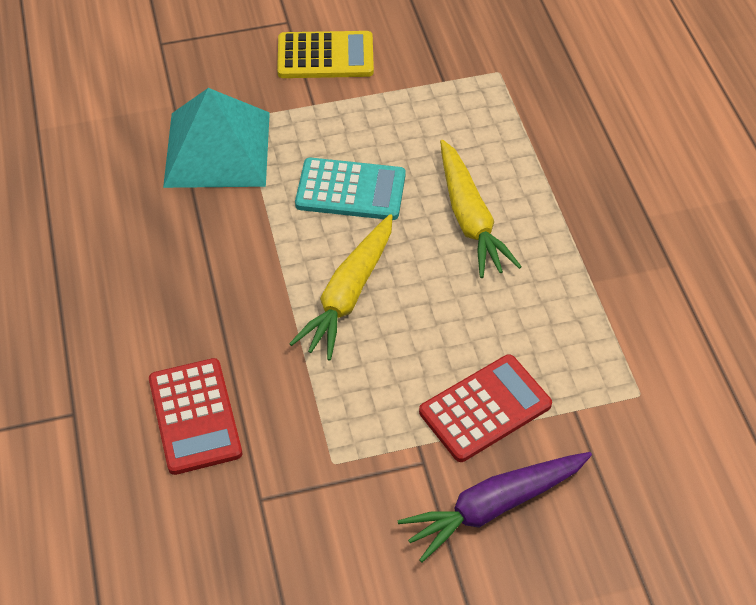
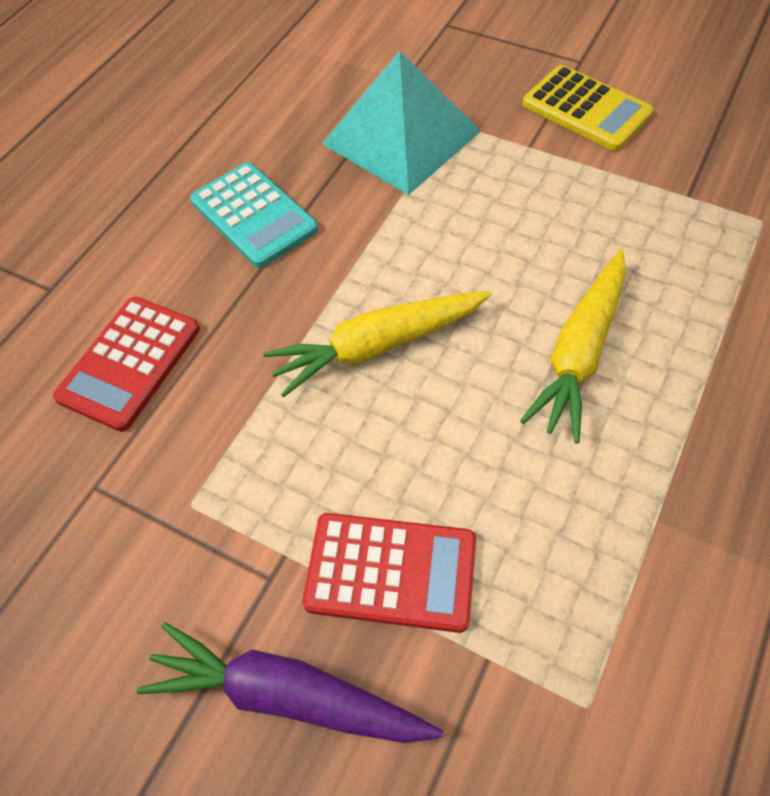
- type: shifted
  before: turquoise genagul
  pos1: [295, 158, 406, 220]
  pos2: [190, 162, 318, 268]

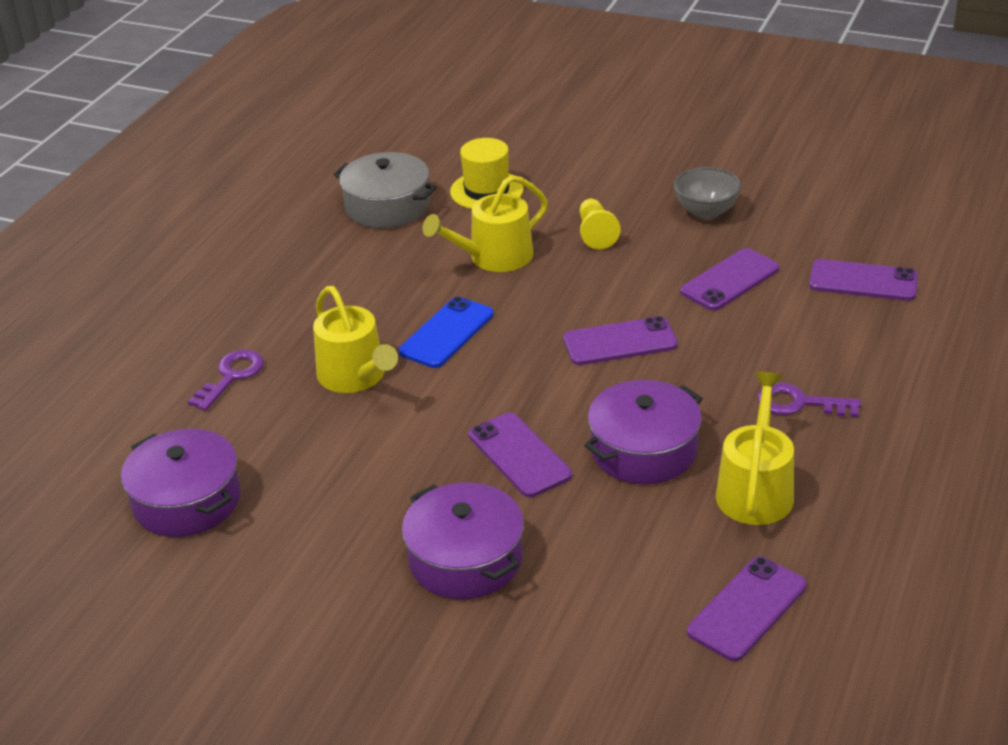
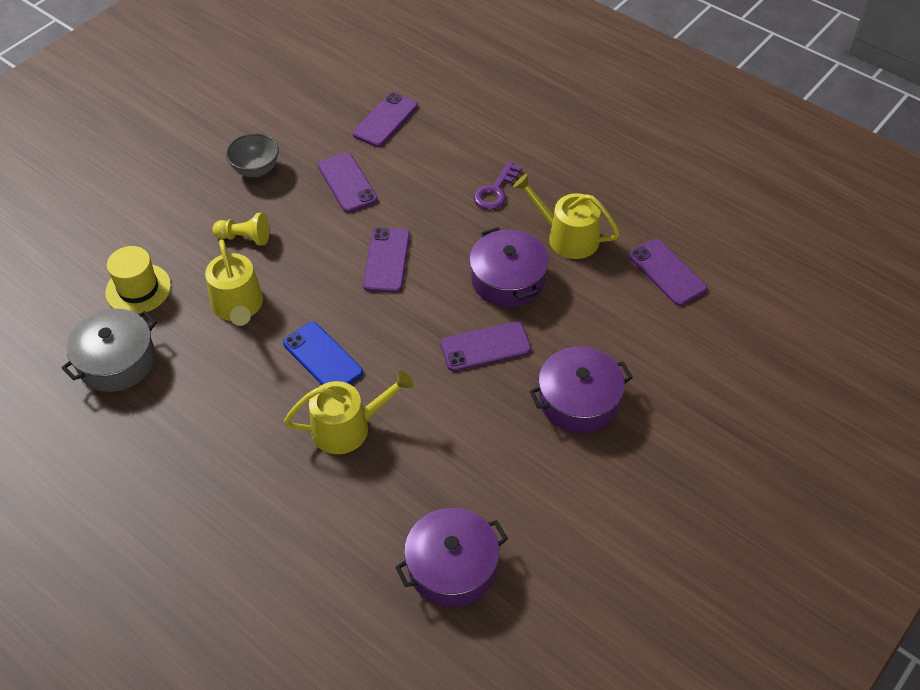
- type: gone
  before: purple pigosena
  pos1: [188, 350, 264, 411]

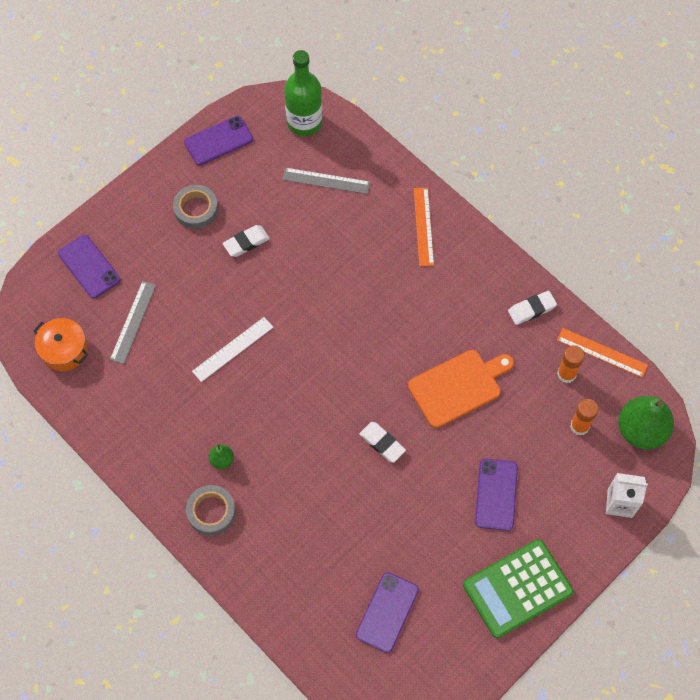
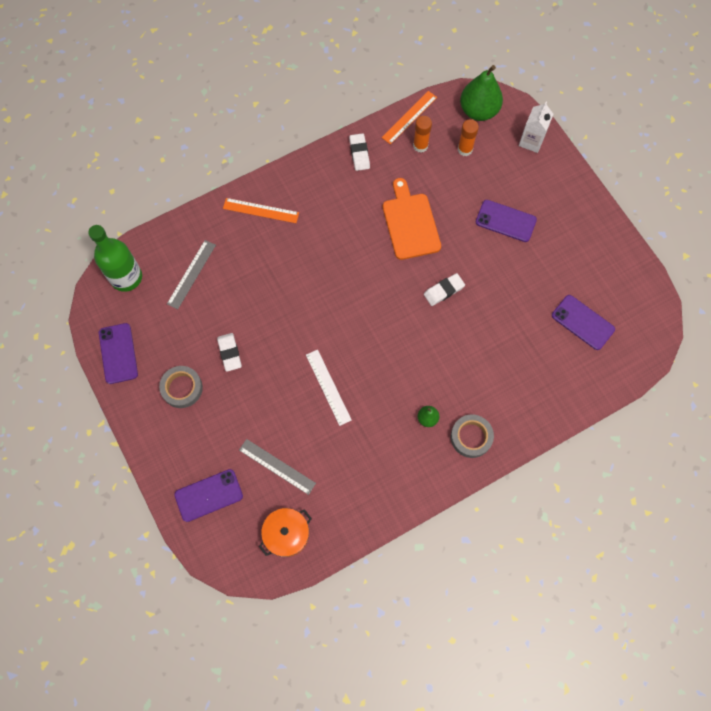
- type: gone
  before: green genagul
  pos1: [463, 539, 574, 638]

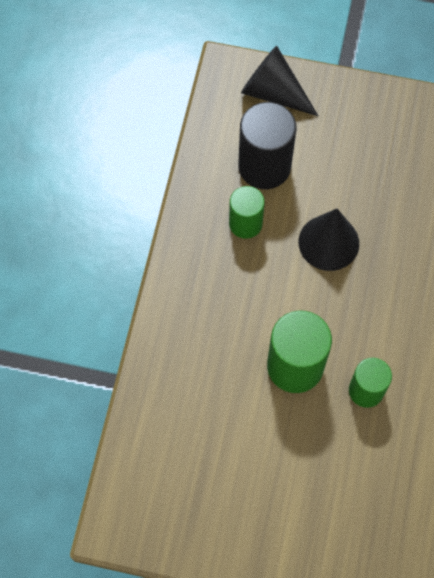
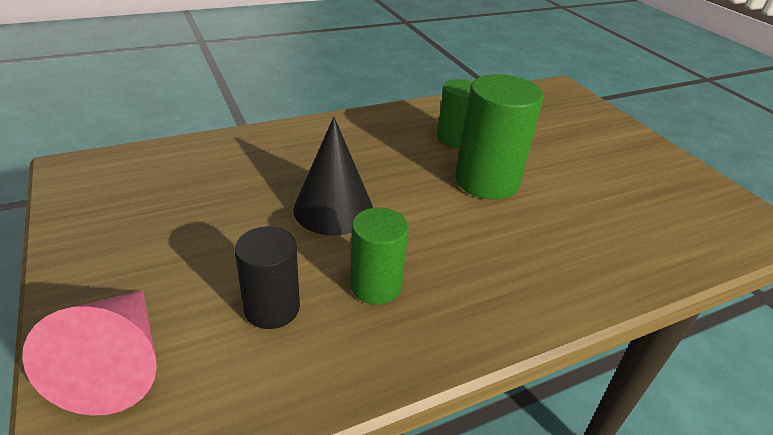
- type: repainted
  before: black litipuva
  after: pink litipuva
  pos1: [241, 46, 318, 116]
  pos2: [22, 290, 157, 416]
- type: scaled
  before: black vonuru
  pos1: [238, 102, 296, 189]
  pos2: [235, 226, 300, 329]
  scale: 0.62

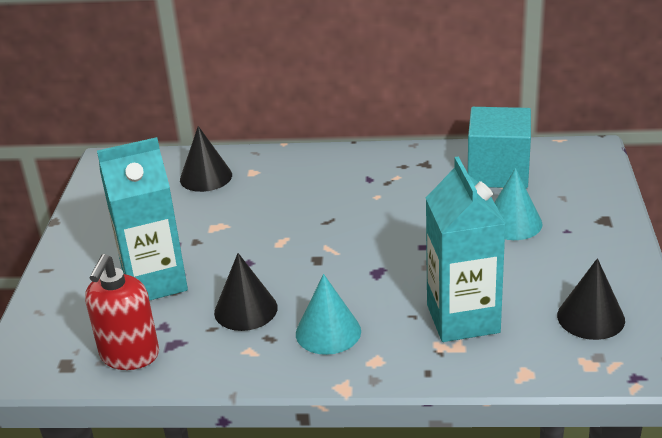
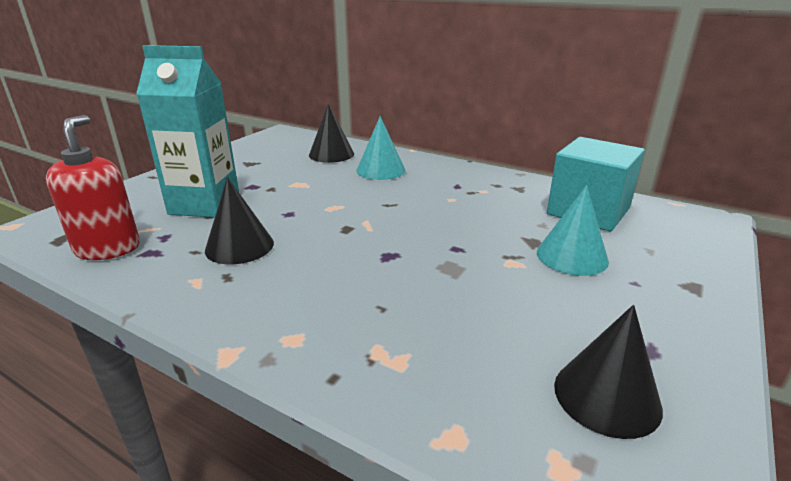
- type: gone
  before: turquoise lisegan
  pos1: [426, 156, 506, 342]
- type: rotated
  before: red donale
  pos1: [85, 254, 159, 370]
  pos2: [46, 115, 140, 260]
  turn: 135
- type: shifted
  before: turquoise litipuva
  pos1: [296, 274, 361, 355]
  pos2: [356, 116, 405, 180]

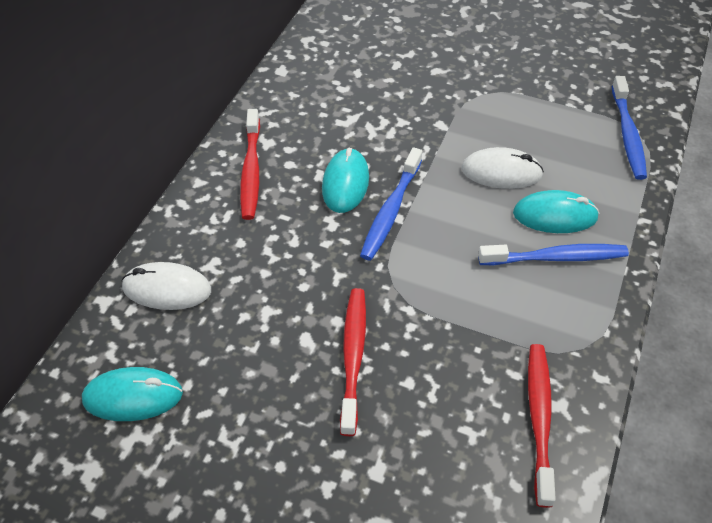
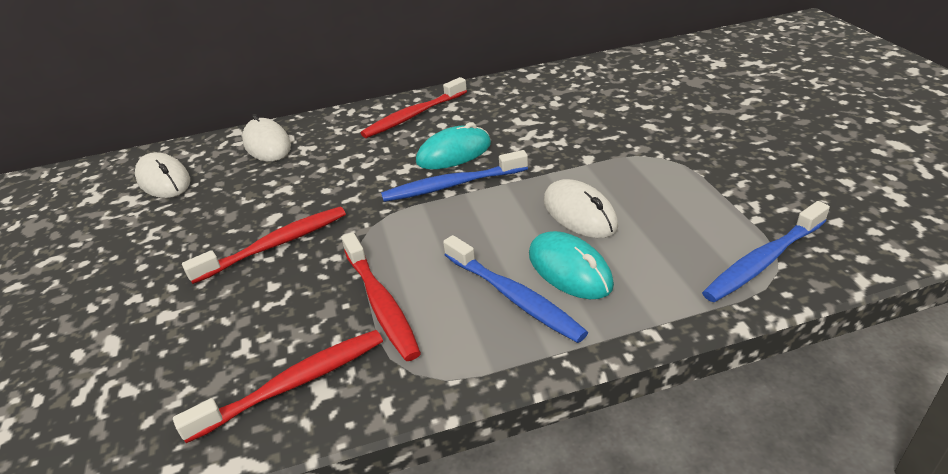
- type: repainted
  before: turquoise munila
  after: white munila
  pos1: [82, 367, 183, 421]
  pos2: [135, 152, 190, 198]
- type: new
  after: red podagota
  pos2: [342, 232, 421, 361]

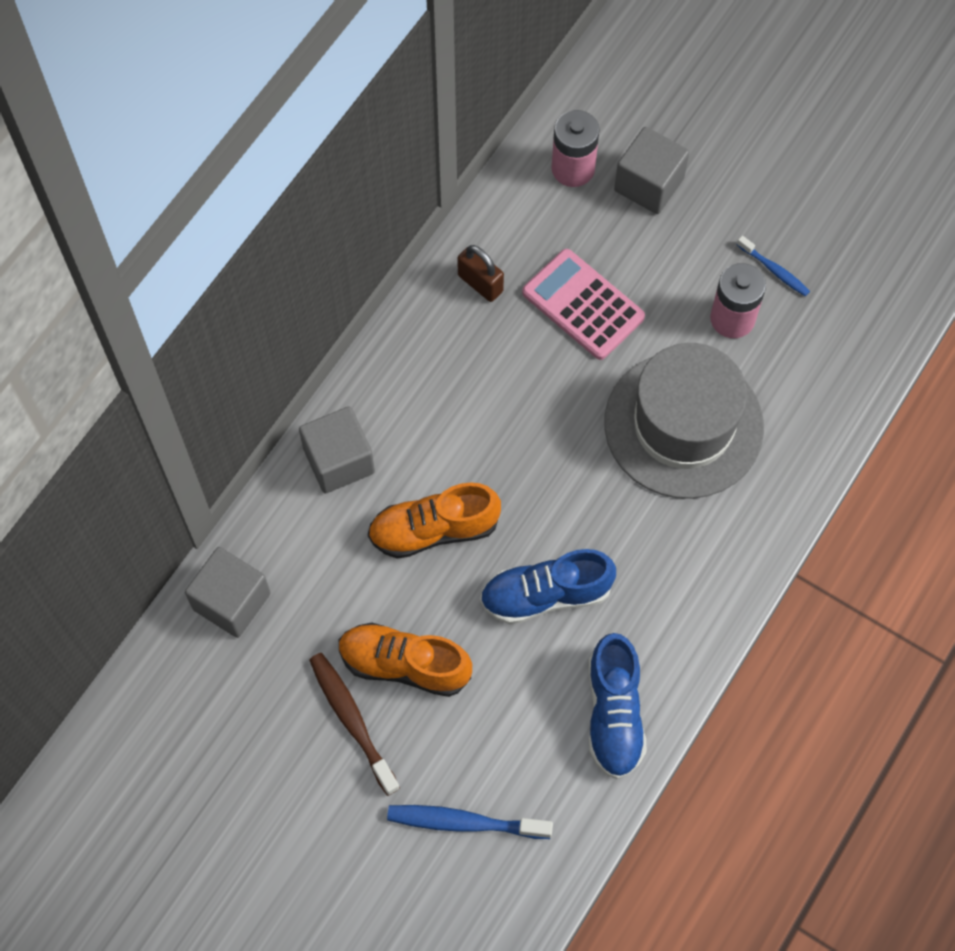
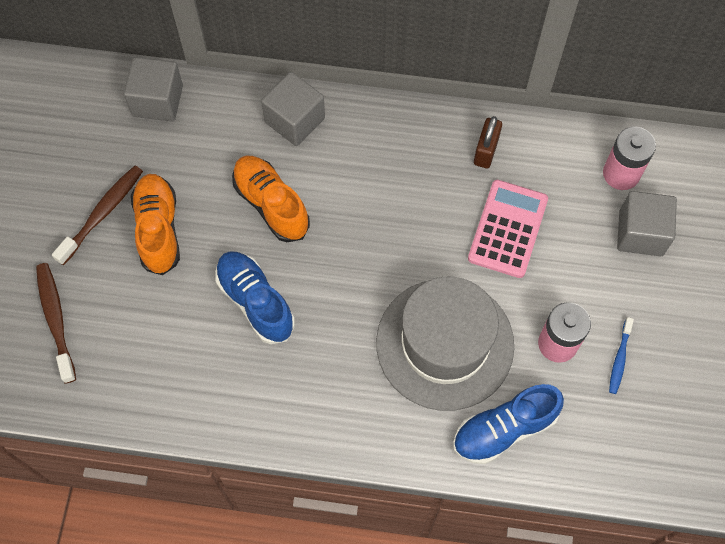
- type: shifted
  before: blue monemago
  pos1: [588, 633, 646, 779]
  pos2: [453, 384, 564, 464]
- type: repainted
  before: blue podagota
  after: brown podagota
  pos1: [387, 805, 553, 839]
  pos2: [36, 263, 76, 383]

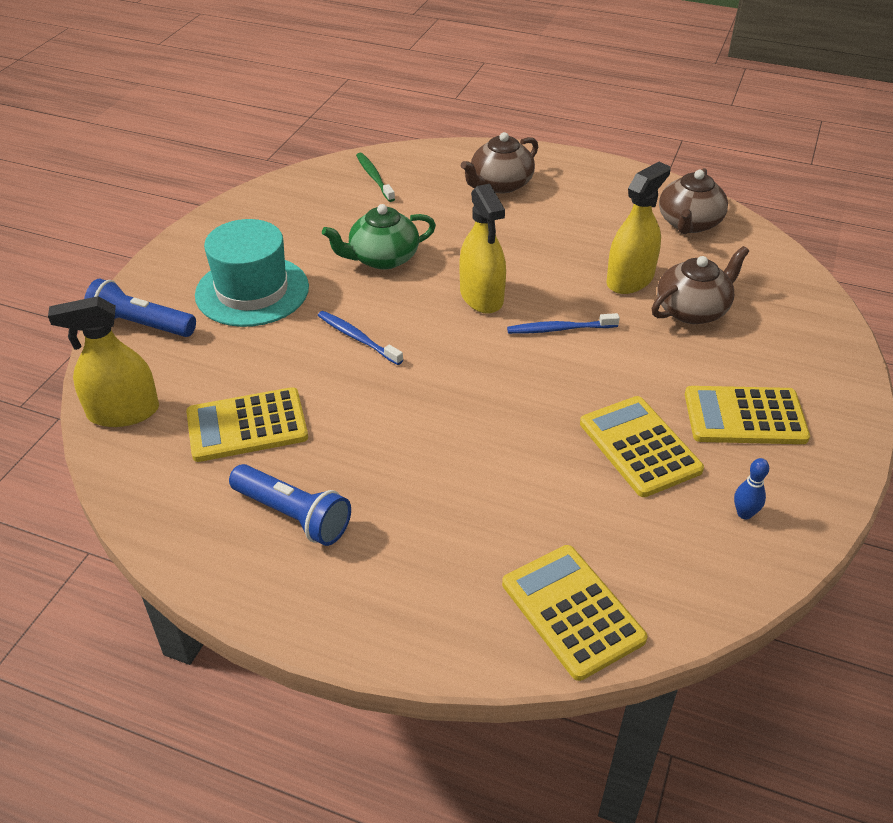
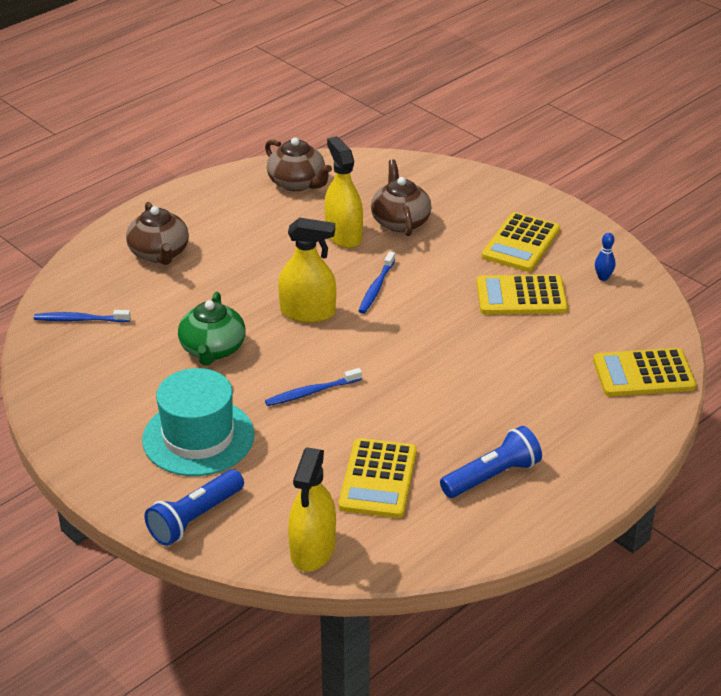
- type: repainted
  before: green podagota
  after: blue podagota
  pos1: [356, 153, 395, 202]
  pos2: [34, 310, 131, 322]

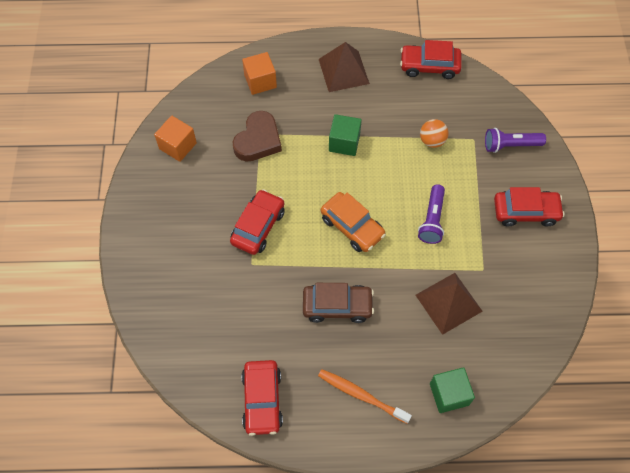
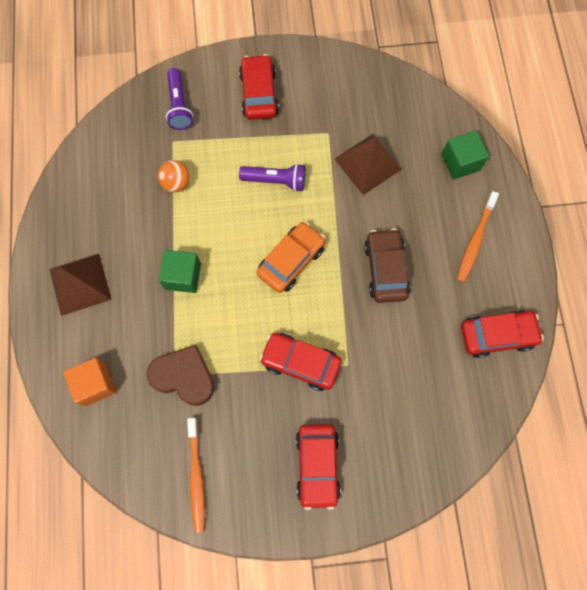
- type: shifted
  before: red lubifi
  pos1: [400, 40, 462, 79]
  pos2: [296, 424, 341, 510]
- type: swapped
  before: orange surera
  after: orange podagota
  pos1: [154, 115, 197, 162]
  pos2: [187, 418, 205, 533]

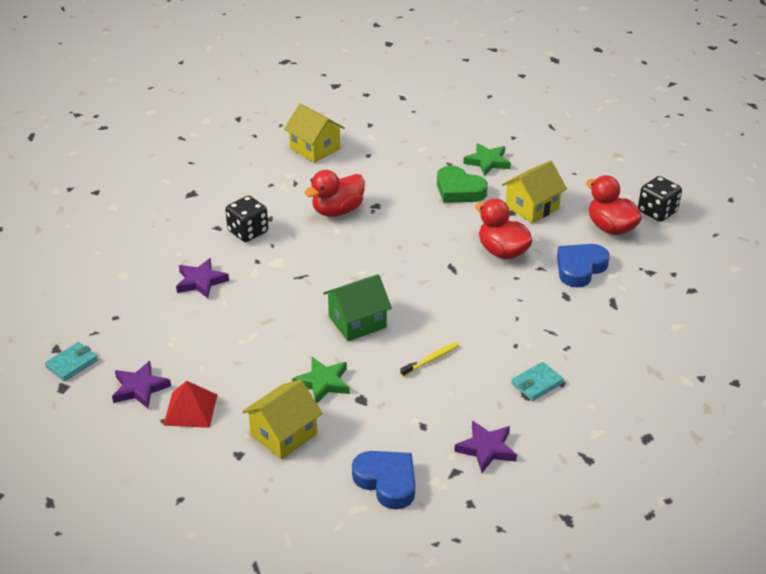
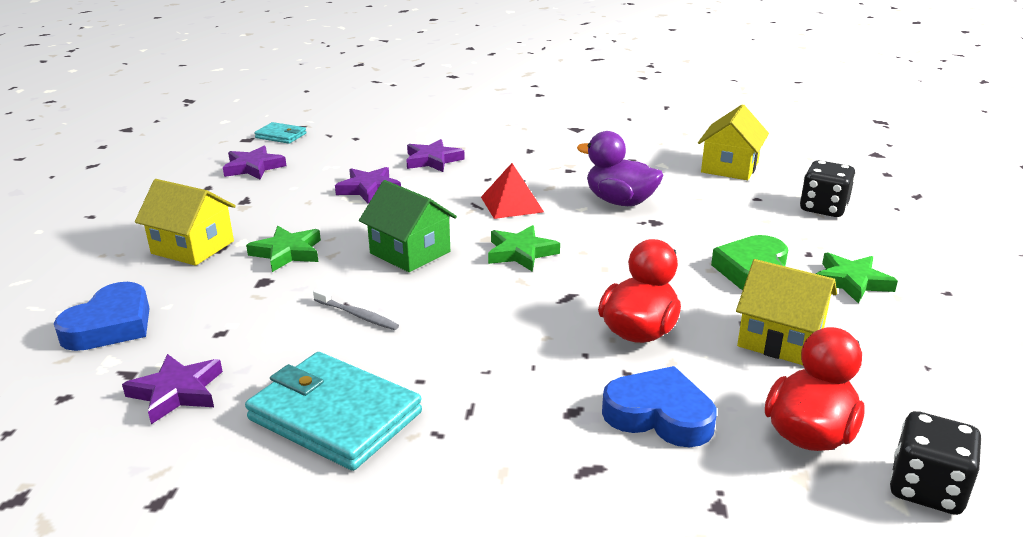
- type: repainted
  before: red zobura
  after: purple zobura
  pos1: [305, 170, 365, 217]
  pos2: [577, 131, 663, 206]
- type: shifted
  before: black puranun
  pos1: [225, 195, 268, 242]
  pos2: [800, 160, 855, 217]
- type: repainted
  before: yellow podagota
  after: grey podagota
  pos1: [400, 342, 459, 377]
  pos2: [313, 288, 399, 330]
- type: scaled
  before: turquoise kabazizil
  pos1: [511, 362, 564, 401]
  pos2: [245, 352, 422, 471]
  scale: 1.98
- type: shifted
  before: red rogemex
  pos1: [163, 381, 217, 428]
  pos2: [481, 163, 544, 219]
- type: new
  after: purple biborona
  pos2: [335, 167, 401, 203]
- type: new
  after: green biborona
  pos2: [488, 225, 560, 272]

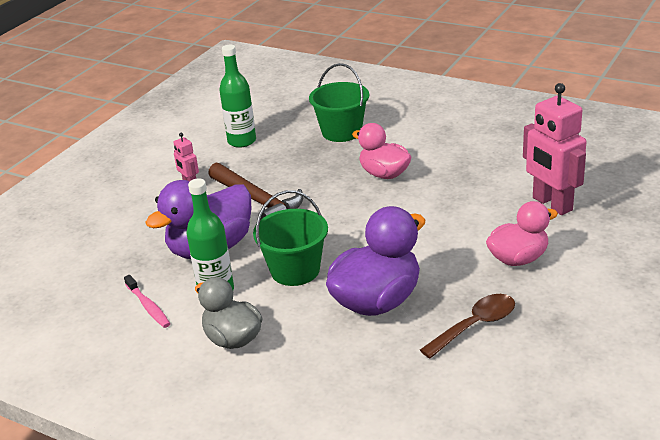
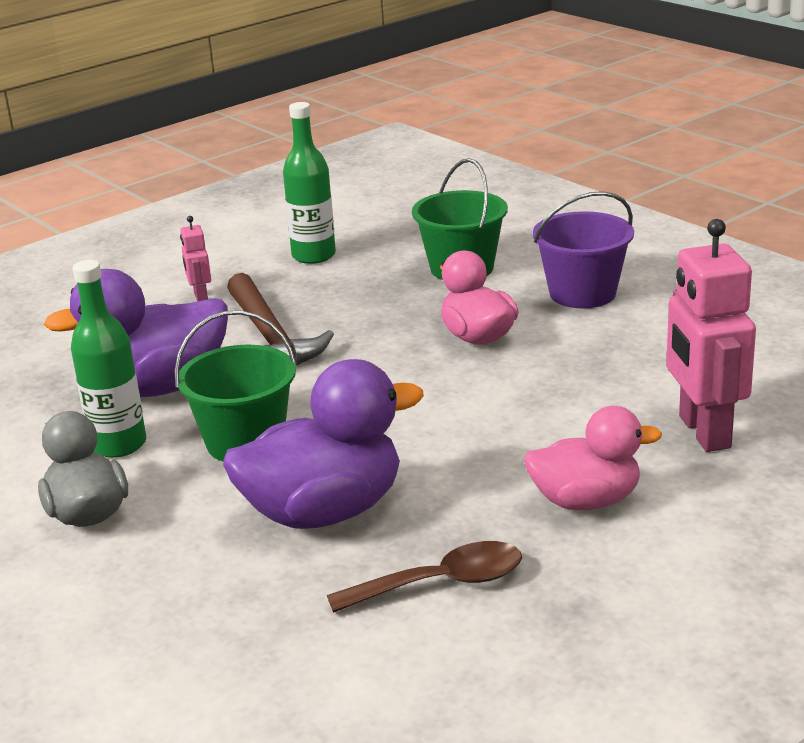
- type: gone
  before: pink podagota
  pos1: [124, 275, 170, 328]
- type: new
  after: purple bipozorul
  pos2: [533, 191, 634, 308]

